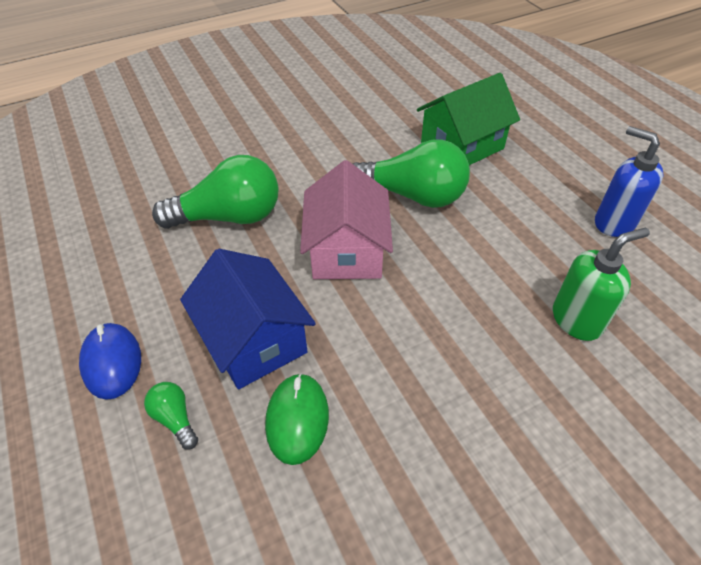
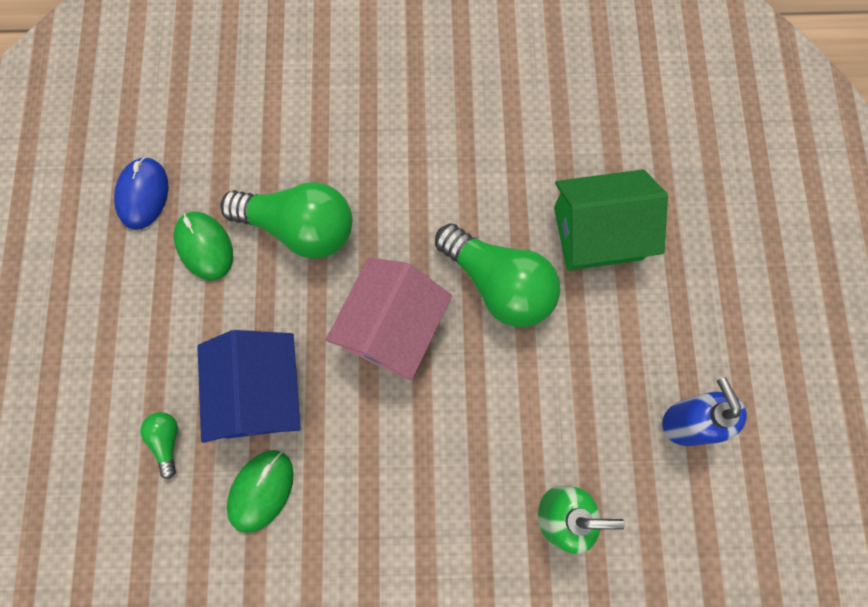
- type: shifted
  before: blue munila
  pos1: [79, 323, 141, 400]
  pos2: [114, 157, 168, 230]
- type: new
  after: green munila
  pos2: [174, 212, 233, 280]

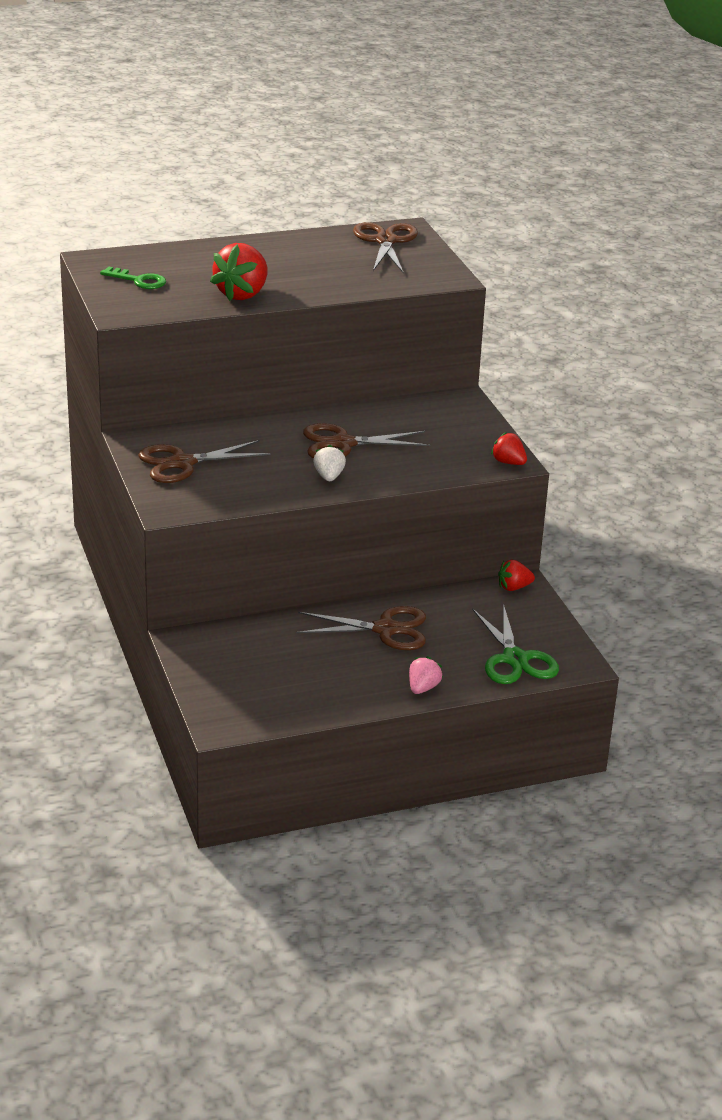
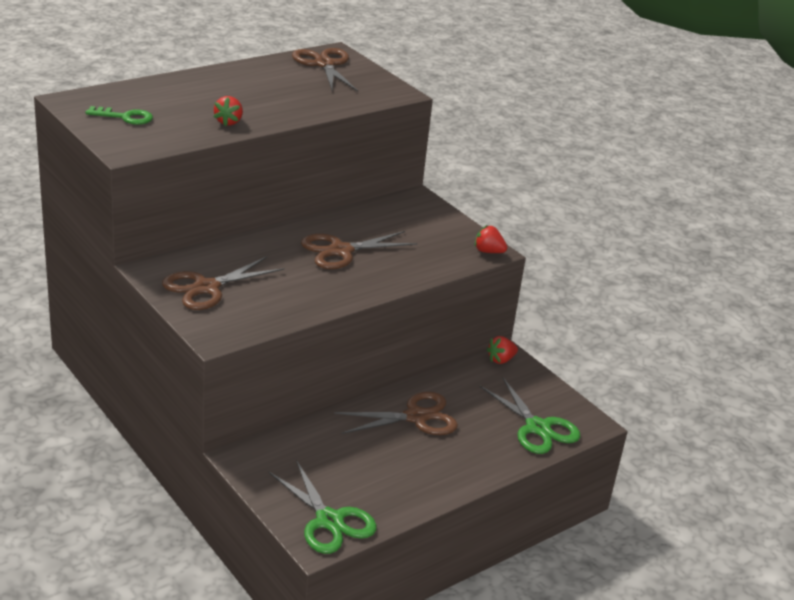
- type: scaled
  before: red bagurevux
  pos1: [210, 243, 268, 301]
  pos2: [214, 96, 243, 126]
  scale: 0.55
- type: gone
  before: white bagurevux
  pos1: [313, 445, 346, 481]
- type: gone
  before: pink bagurevux
  pos1: [409, 656, 443, 694]
- type: new
  after: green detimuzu
  pos2: [268, 460, 377, 554]

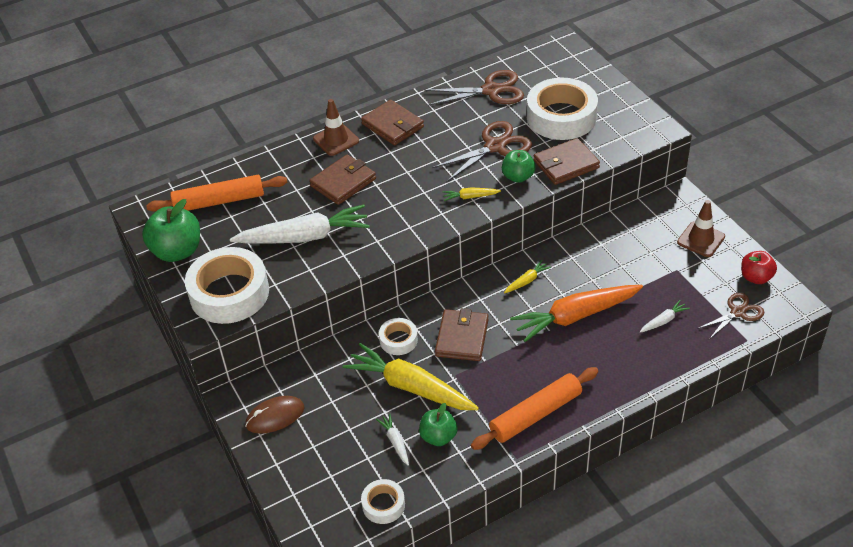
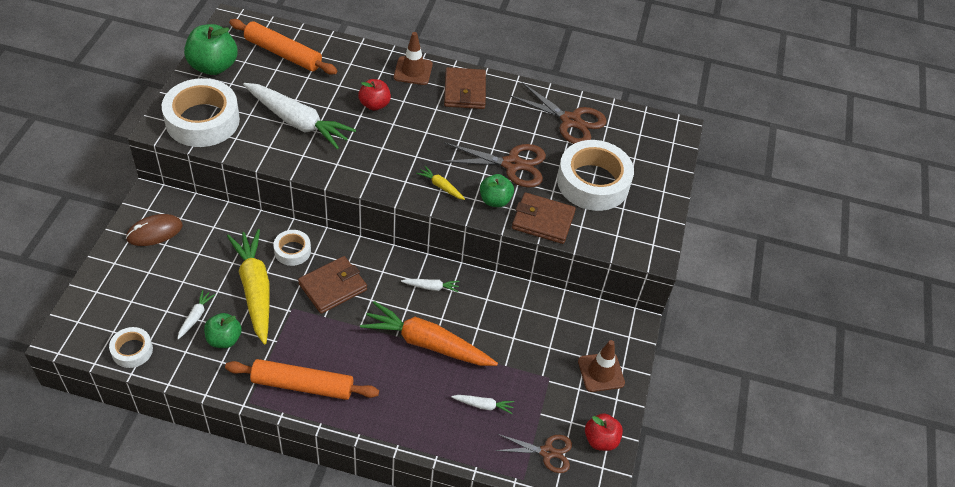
- type: swapped
  before: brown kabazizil
  after: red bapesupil
  pos1: [309, 154, 376, 205]
  pos2: [358, 79, 391, 111]
- type: repainted
  before: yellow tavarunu
  after: white tavarunu
  pos1: [504, 260, 551, 293]
  pos2: [401, 279, 459, 292]
- type: rotated
  before: brown munila
  pos1: [245, 396, 305, 434]
  pos2: [126, 214, 183, 246]
  turn: -45

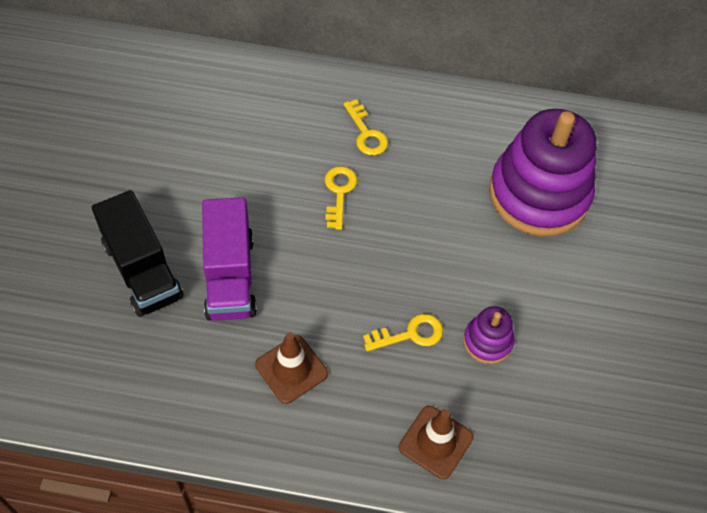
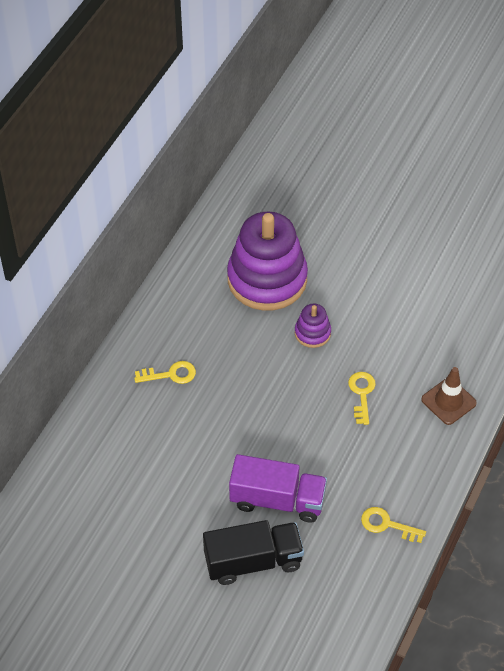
- type: shifted
  before: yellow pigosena
  pos1: [325, 166, 357, 230]
  pos2: [361, 507, 426, 543]
- type: shifted
  before: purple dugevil
  pos1: [463, 306, 514, 364]
  pos2: [295, 304, 331, 348]
- type: gone
  before: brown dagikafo
  pos1: [255, 332, 328, 404]

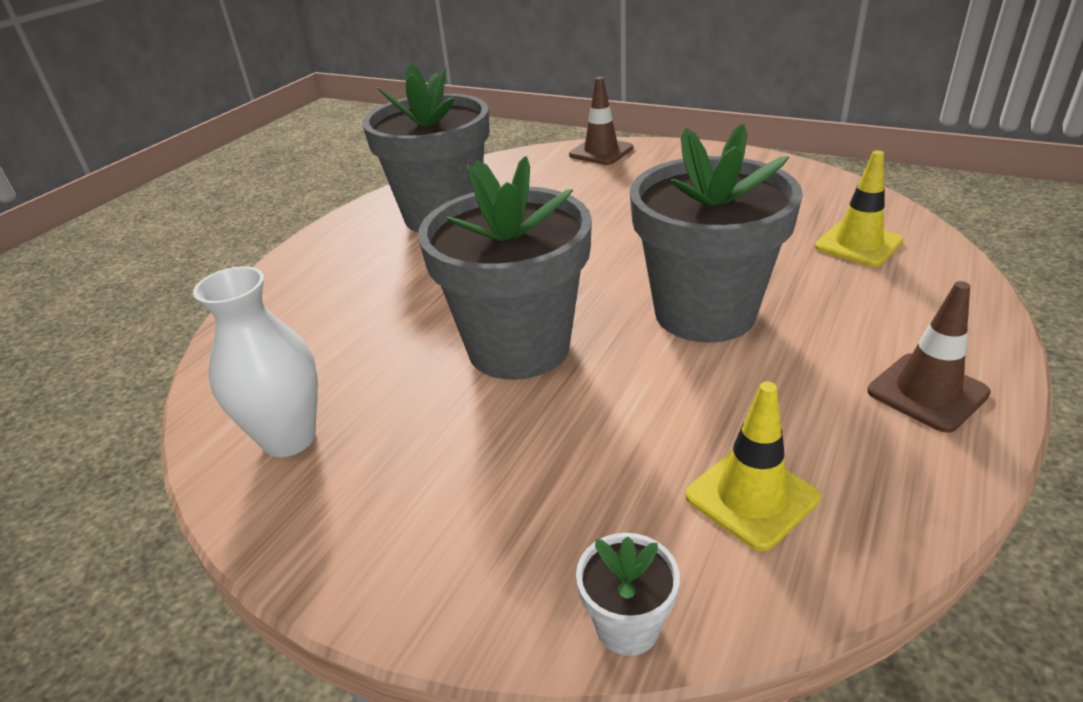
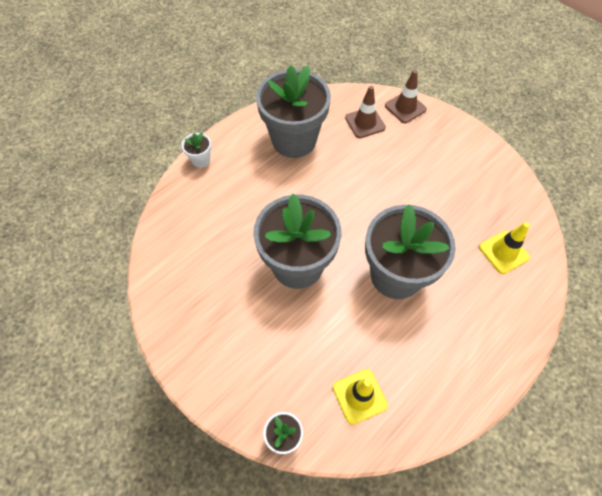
- type: gone
  before: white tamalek
  pos1: [193, 266, 318, 457]
- type: shifted
  before: brown dagikafo
  pos1: [867, 281, 991, 433]
  pos2: [345, 86, 386, 138]
- type: new
  after: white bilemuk
  pos2: [182, 132, 211, 168]

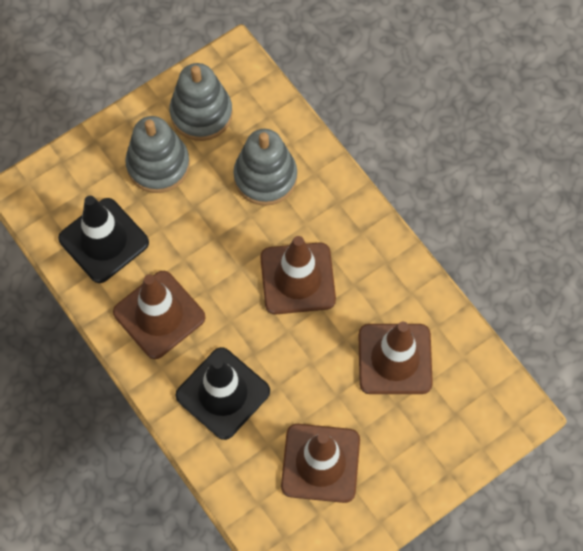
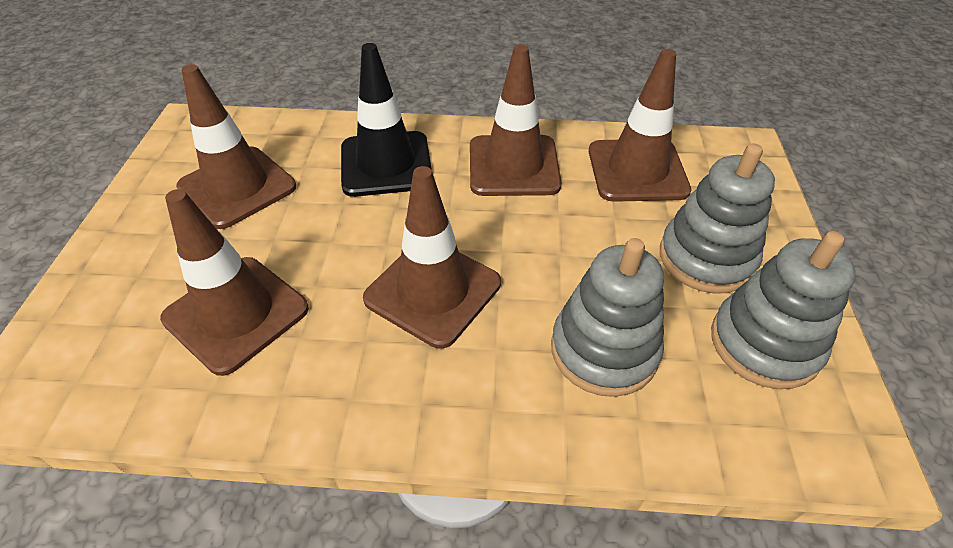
- type: repainted
  before: black dagikafo
  after: brown dagikafo
  pos1: [58, 196, 149, 283]
  pos2: [589, 49, 691, 202]

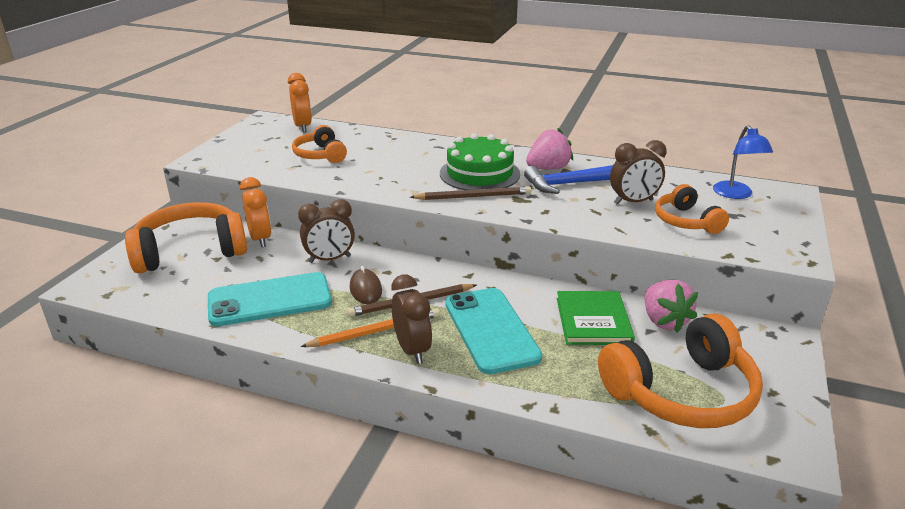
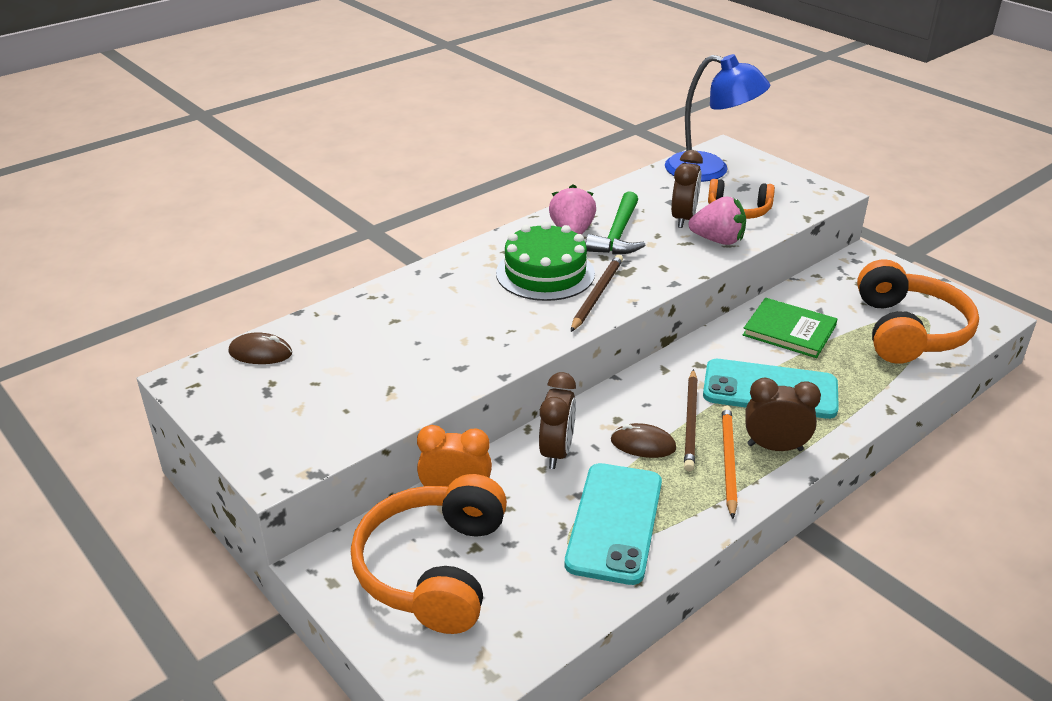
- type: swapped
  before: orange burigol
  after: brown munila
  pos1: [288, 73, 312, 132]
  pos2: [229, 332, 292, 364]
- type: gone
  before: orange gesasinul
  pos1: [292, 125, 347, 163]
- type: scaled
  before: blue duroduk
  pos1: [713, 125, 773, 199]
  pos2: [665, 54, 770, 182]
  scale: 1.68
- type: repainted
  before: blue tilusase
  after: green tilusase
  pos1: [524, 165, 613, 194]
  pos2: [586, 191, 645, 255]
- type: shifted
  before: pink bagurevux
  pos1: [645, 280, 698, 332]
  pos2: [689, 197, 746, 245]

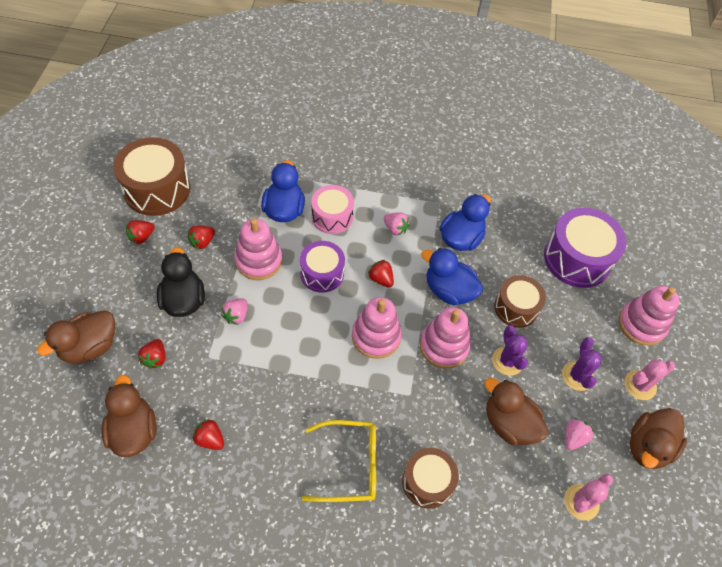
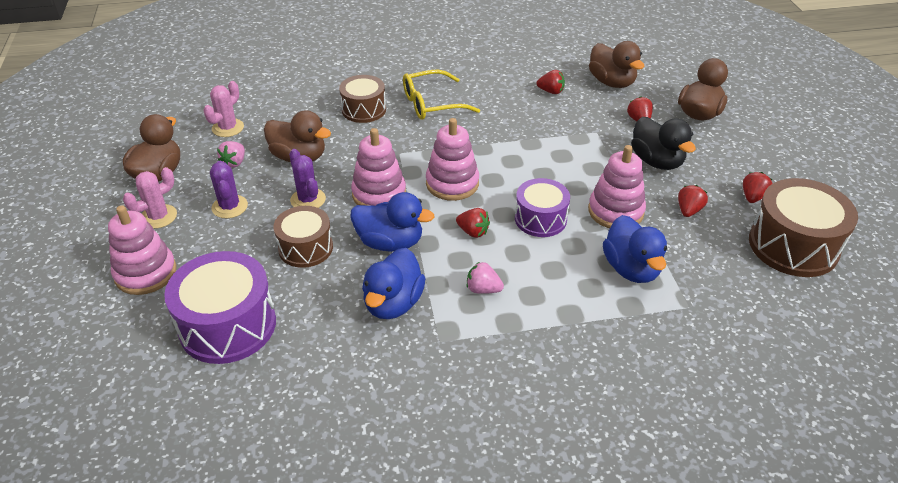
- type: gone
  before: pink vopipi
  pos1: [311, 185, 354, 234]
- type: gone
  before: pink bagurevux
  pos1: [221, 299, 248, 325]

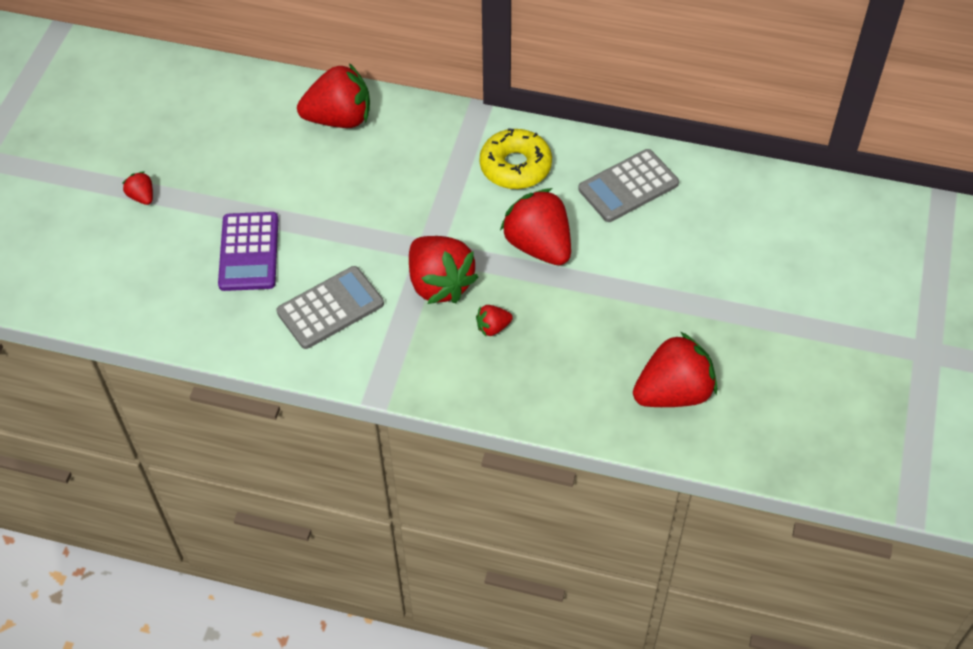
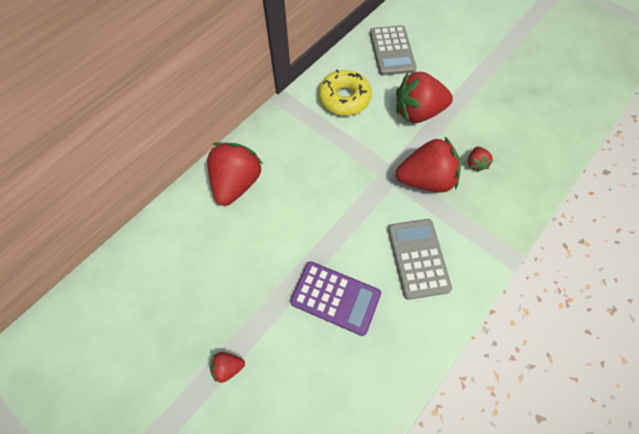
- type: gone
  before: red bagurevux
  pos1: [633, 332, 717, 407]

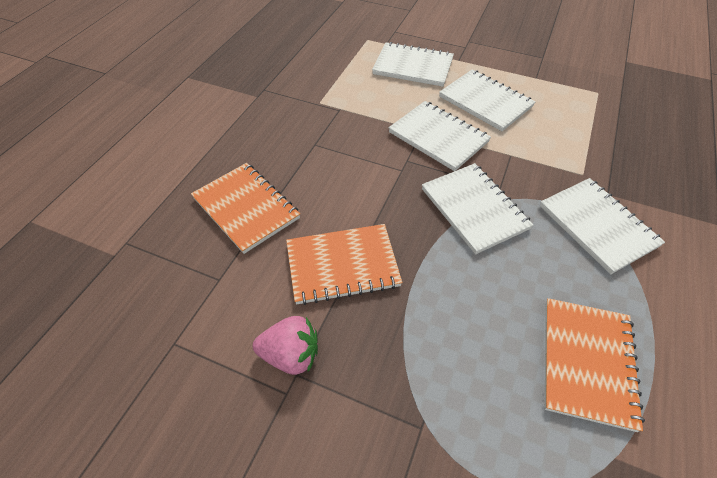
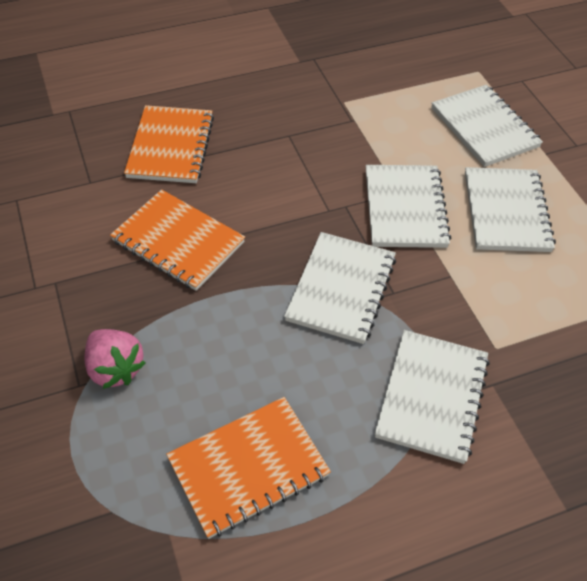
- type: shifted
  before: pink bagurevux
  pos1: [253, 316, 318, 375]
  pos2: [85, 329, 146, 389]

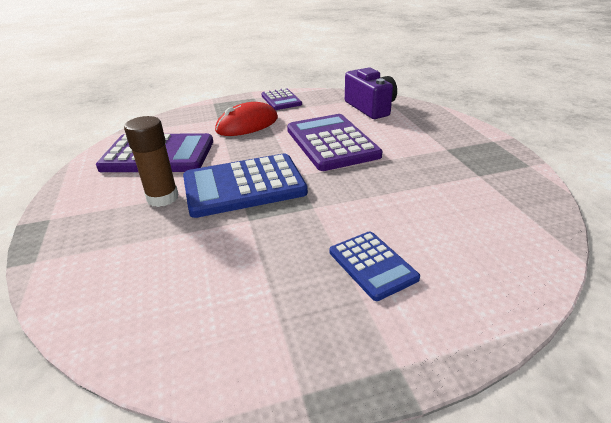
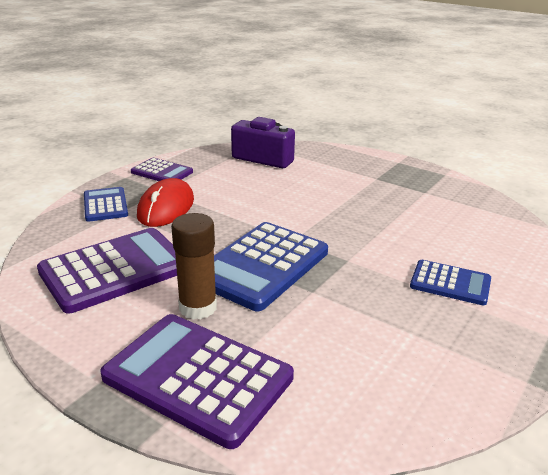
- type: shifted
  before: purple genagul
  pos1: [287, 114, 383, 171]
  pos2: [100, 314, 294, 449]
- type: new
  after: blue genagul
  pos2: [84, 187, 128, 222]

